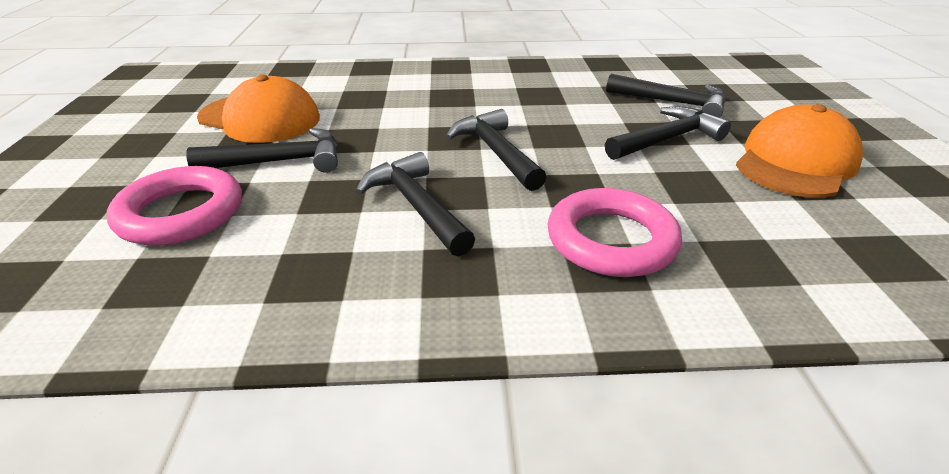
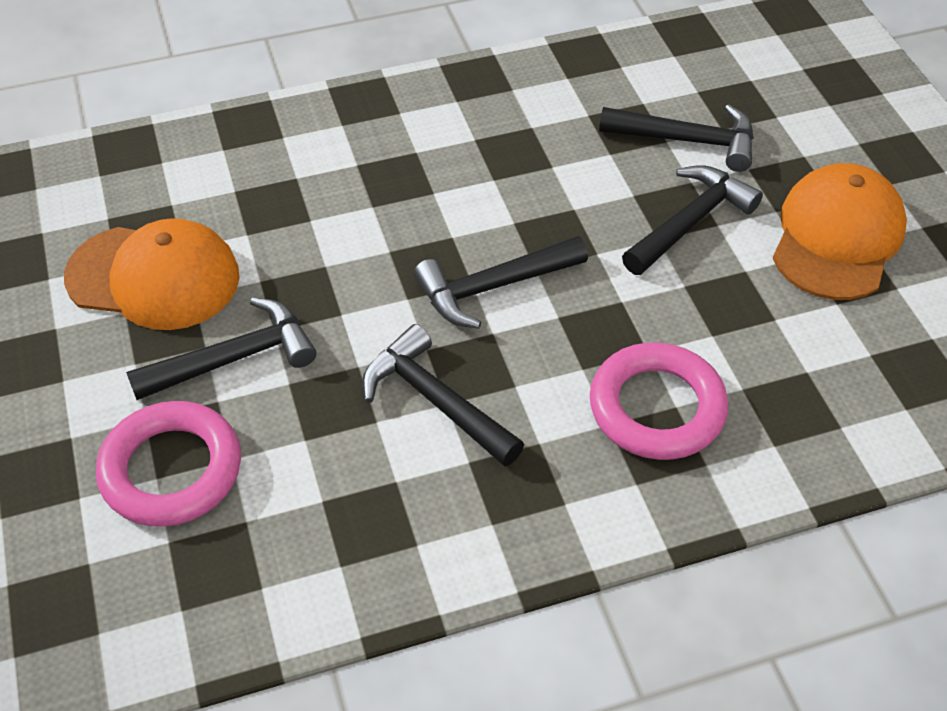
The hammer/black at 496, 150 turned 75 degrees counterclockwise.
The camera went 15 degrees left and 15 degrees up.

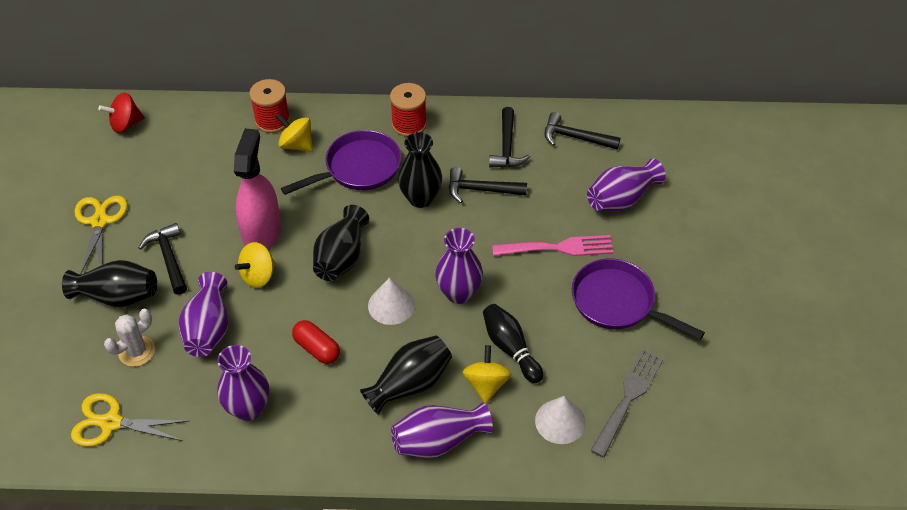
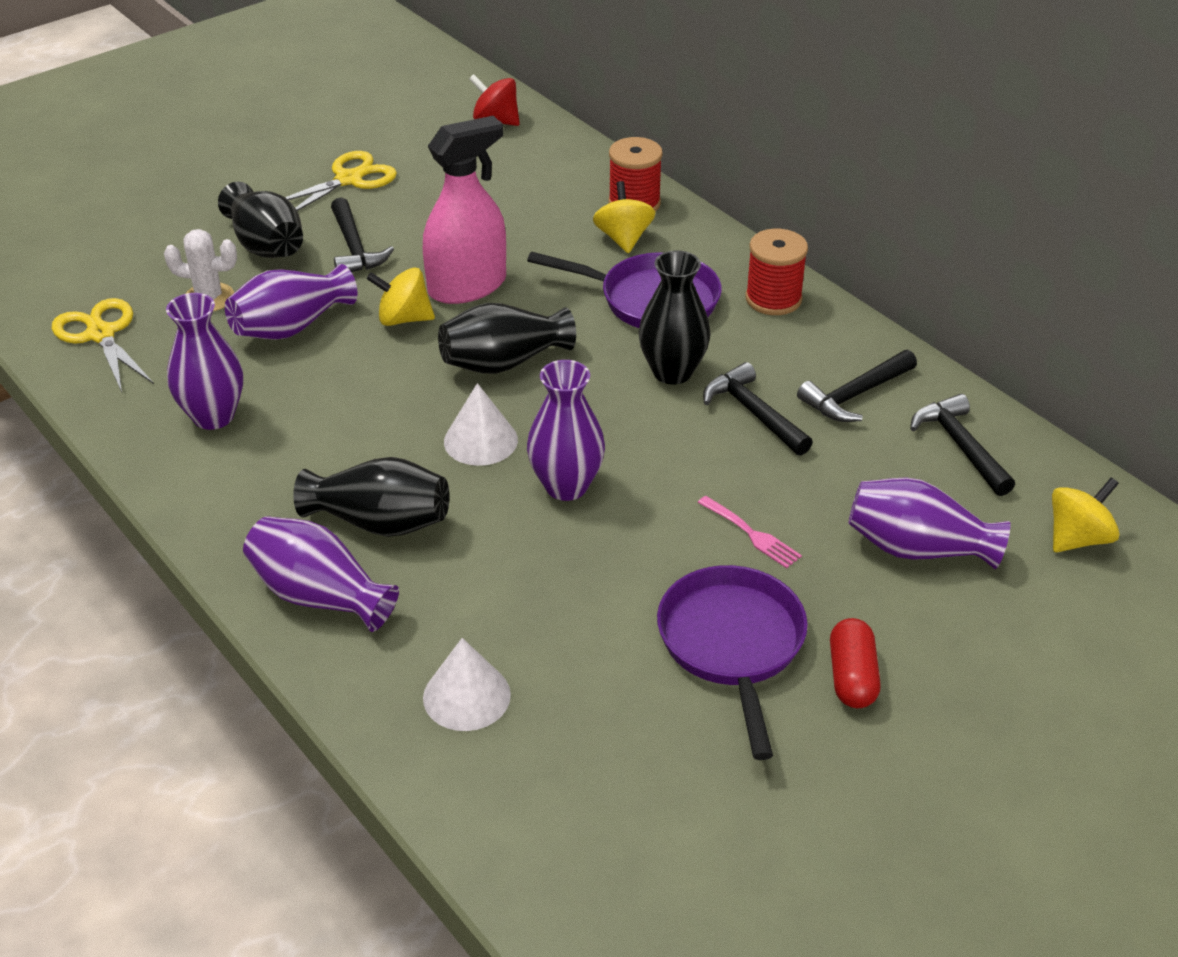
The hammer/black at 163, 259 turned 135 degrees clockwise.
The fork/pink at 552, 245 changed to 0.59 times the size.
The capsule/red moved from 316, 342 to 855, 663.
The spinning top/yellow moved from 487, 374 to 1086, 514.
The bowling pin/black at 513, 343 disappeared.
The fork/grey at 627, 403 disappeared.
The camera went 50 degrees right and 10 degrees down.

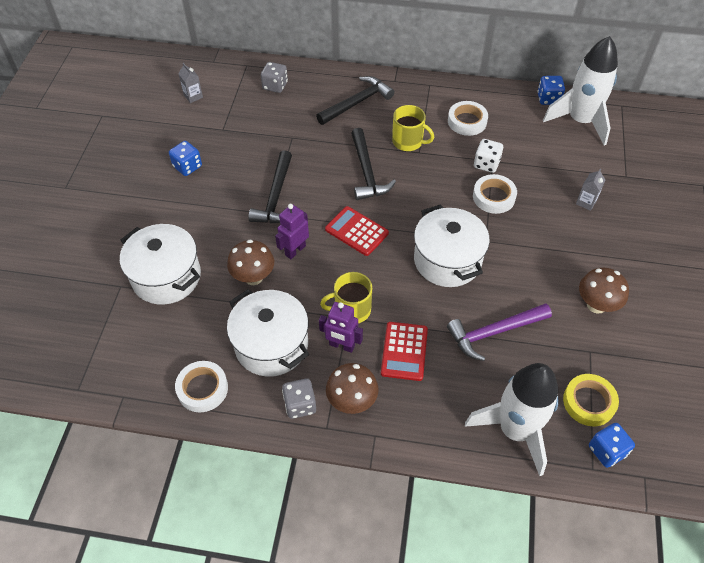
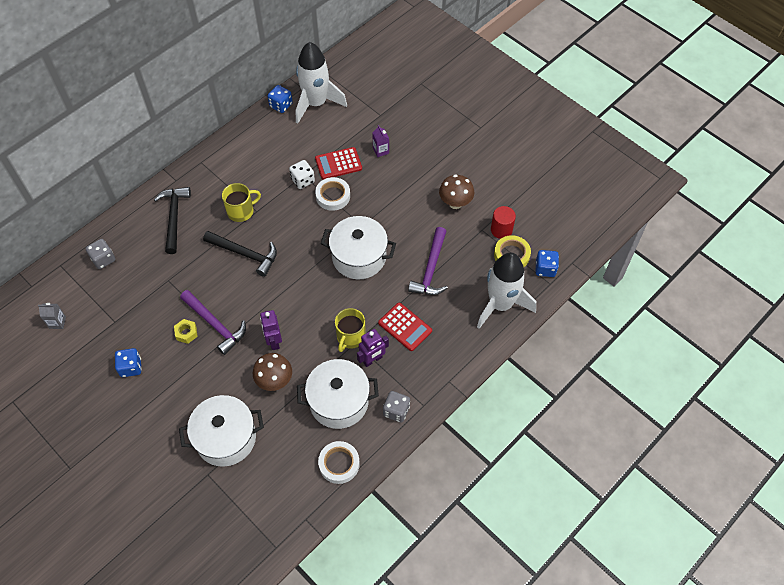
The nut/yellow at 186, 331 appeared.
The hammer/black at 270, 186 became the hammer/purple at 213, 322.
The calculator/red moved from 357, 231 to 338, 163.
The carton/grey at 590, 190 became the carton/purple at 380, 141.
The cylinder/red at 503, 222 appeared.
The mushroom/brown at 352, 388 disappeared.
The tape/white at 468, 118 disappeared.
The camera went 55 degrees left and 5 degrees up.

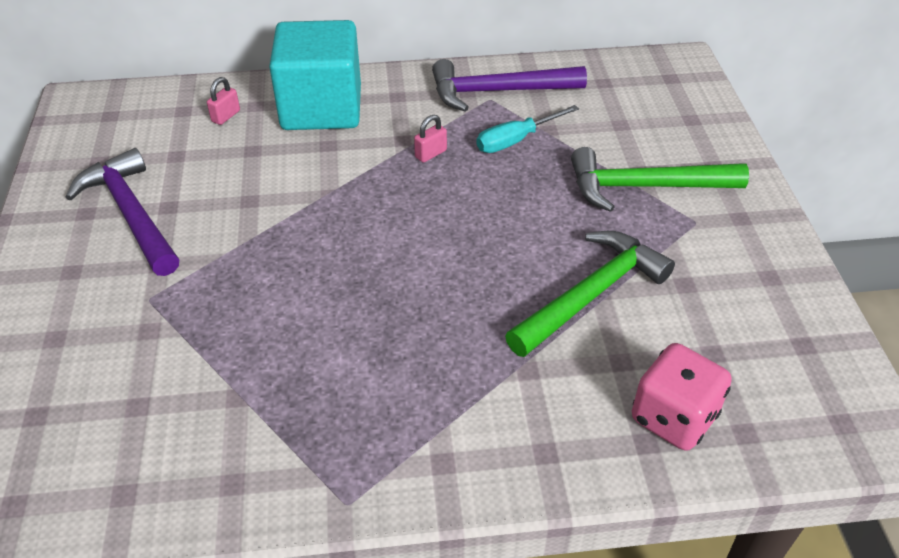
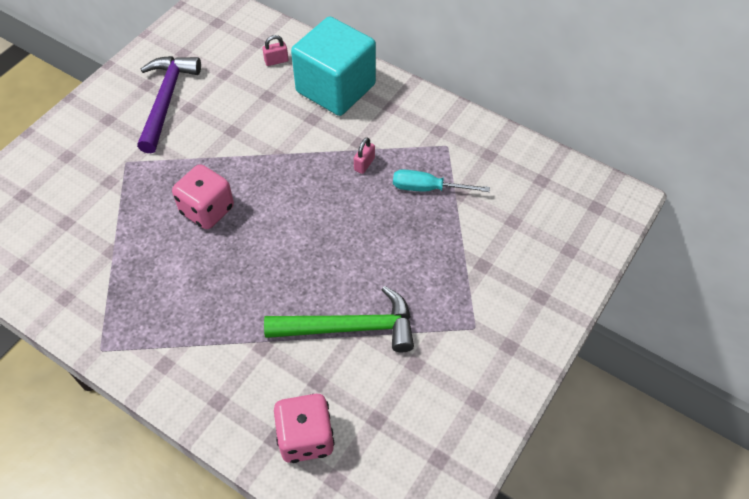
The dice/pink at 203, 196 appeared.
The padlock/pink at 430, 139 turned 60 degrees counterclockwise.
The hammer/purple at 509, 85 disappeared.
The hammer/green at 660, 179 disappeared.
The camera went 40 degrees right and 10 degrees up.

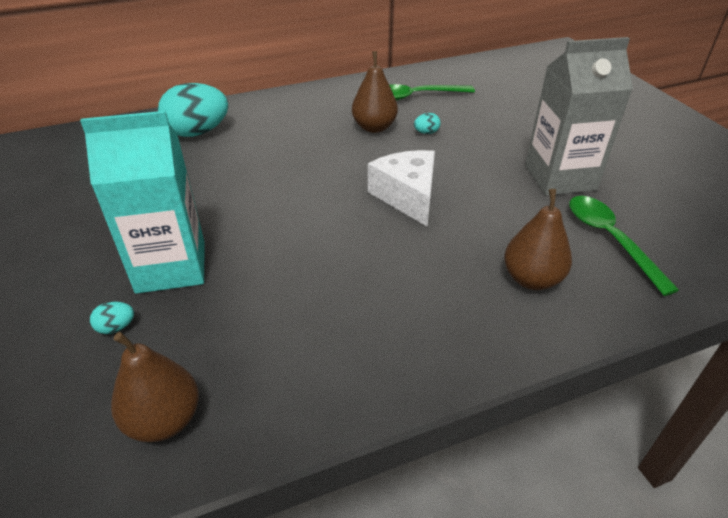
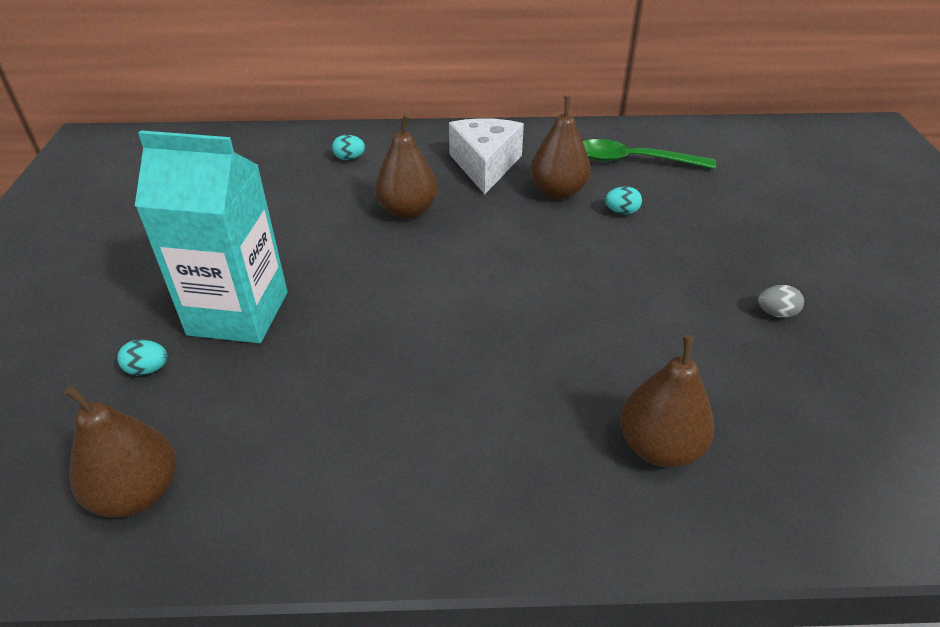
The egg/turquoise at 193, 110 changed to 0.41 times the size.
The pear/brown at 406, 166 appeared.
The cheese/white moved from 401, 188 to 486, 156.
The carton/grey at 579, 116 was replaced by the egg/grey at 781, 301.
The spoon/green at 624, 246 disappeared.
The camera went 20 degrees right and 0 degrees up.

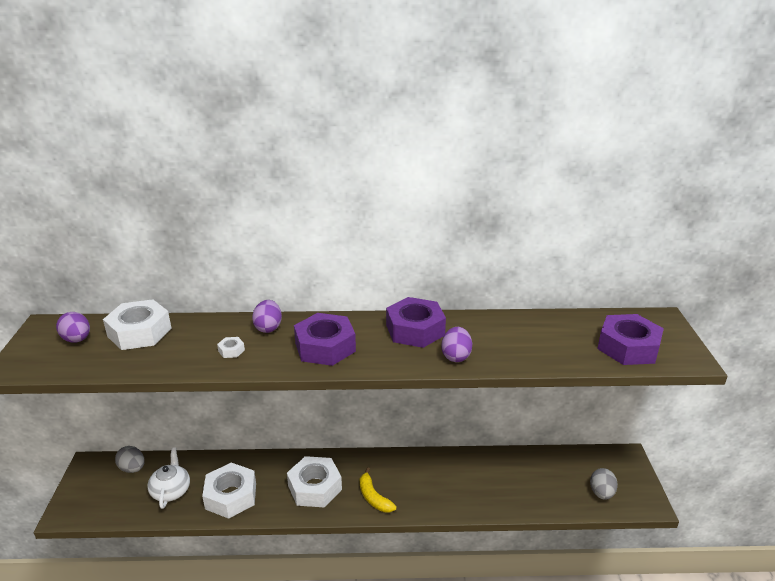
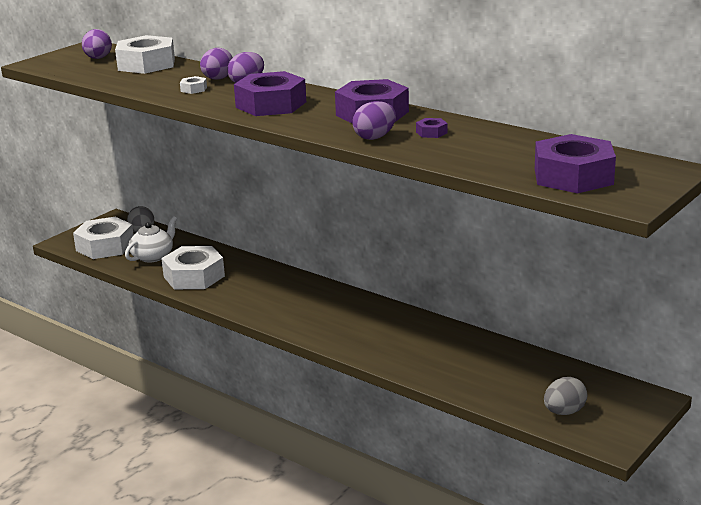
The nut/white moved from 314, 482 to 103, 238.
The egg/purple at 216, 64 appeared.
The nut/purple at 431, 128 appeared.
The banana/yellow at 378, 490 disappeared.
The camera went 40 degrees right and 5 degrees down.

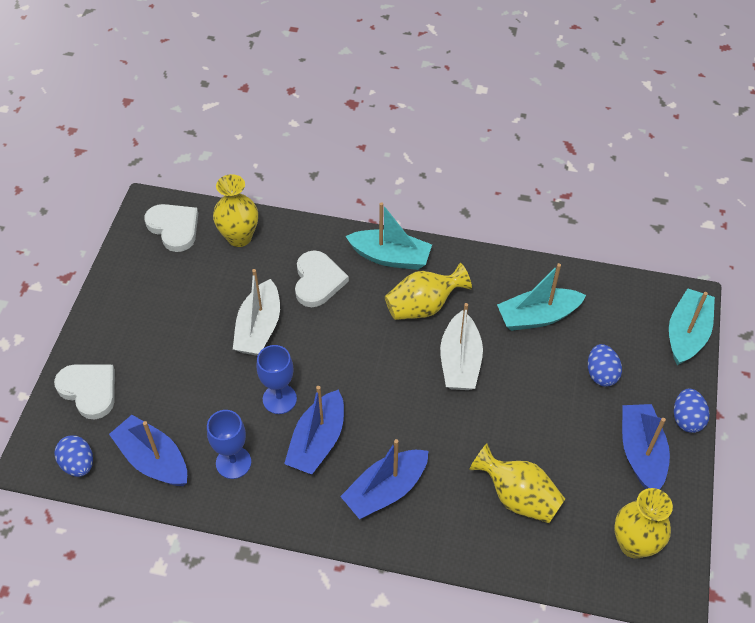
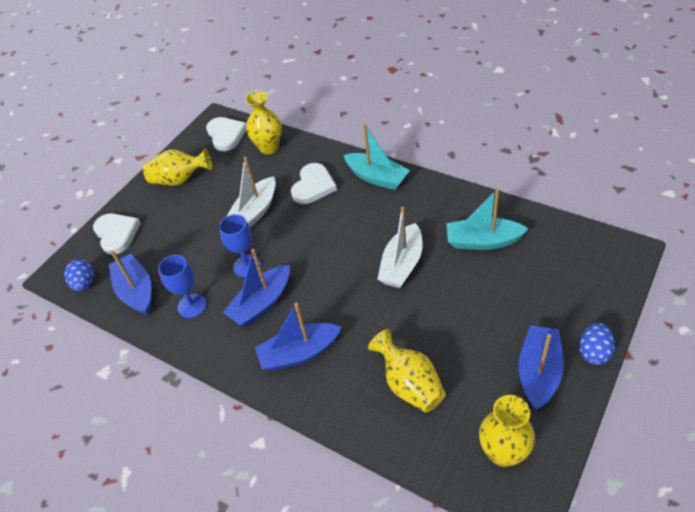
The vase/yellow moved from 428, 291 to 177, 167.
The egg/blue at 605, 365 disappeared.
The boat/turquoise at 692, 326 disappeared.
The camera went 25 degrees right and 5 degrees down.

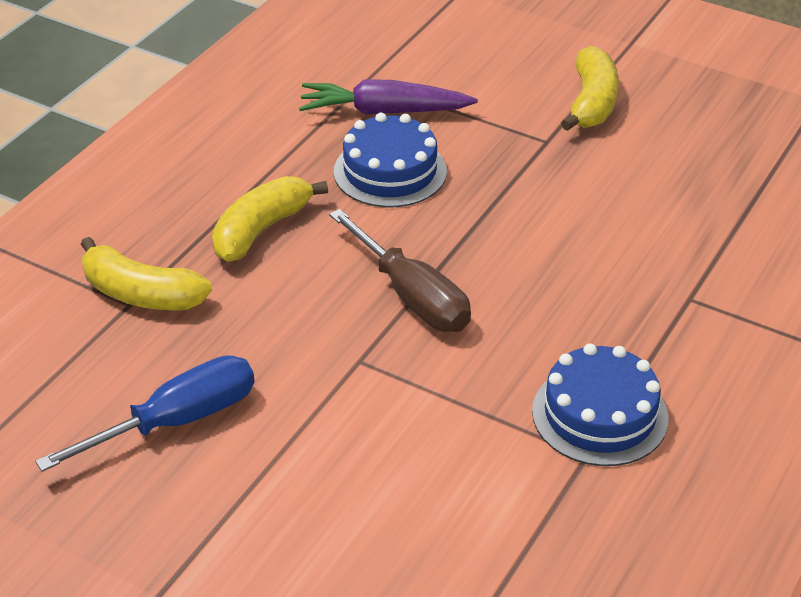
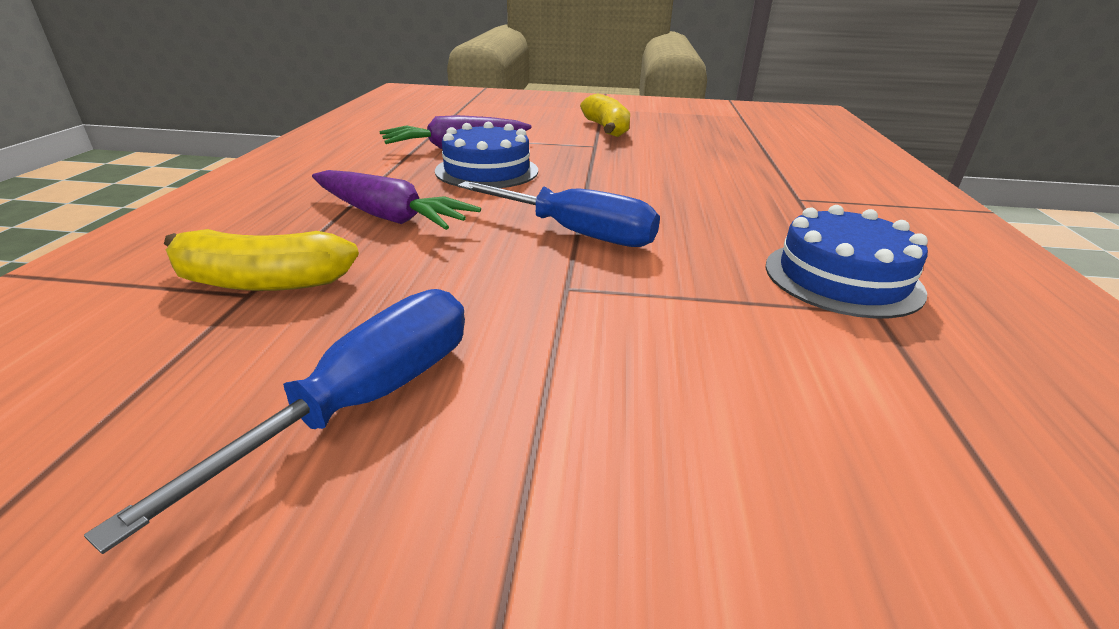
The banana/yellow at 270, 219 was replaced by the carrot/purple at 396, 200.
The screwdriver/brown at 400, 270 became the screwdriver/blue at 559, 214.
The camera went 25 degrees left and 10 degrees down.

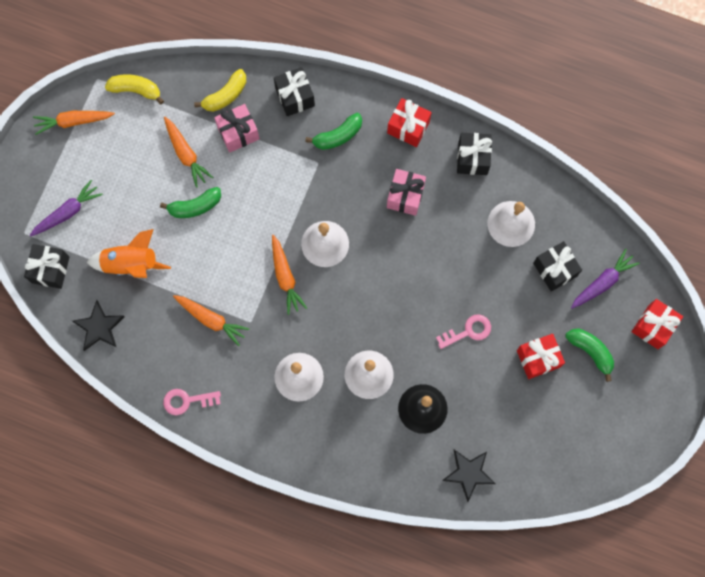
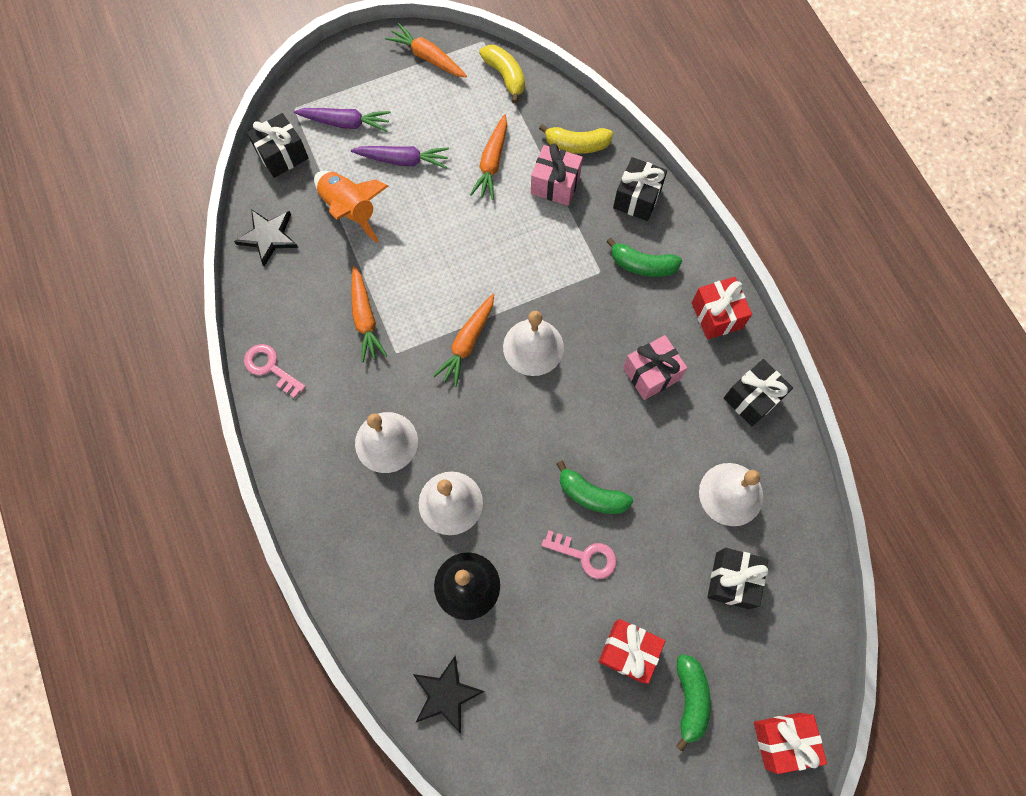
The carrot/purple moved from 605, 279 to 400, 157.
The banana/green moved from 190, 202 to 594, 487.
The camera went 45 degrees right and 5 degrees down.

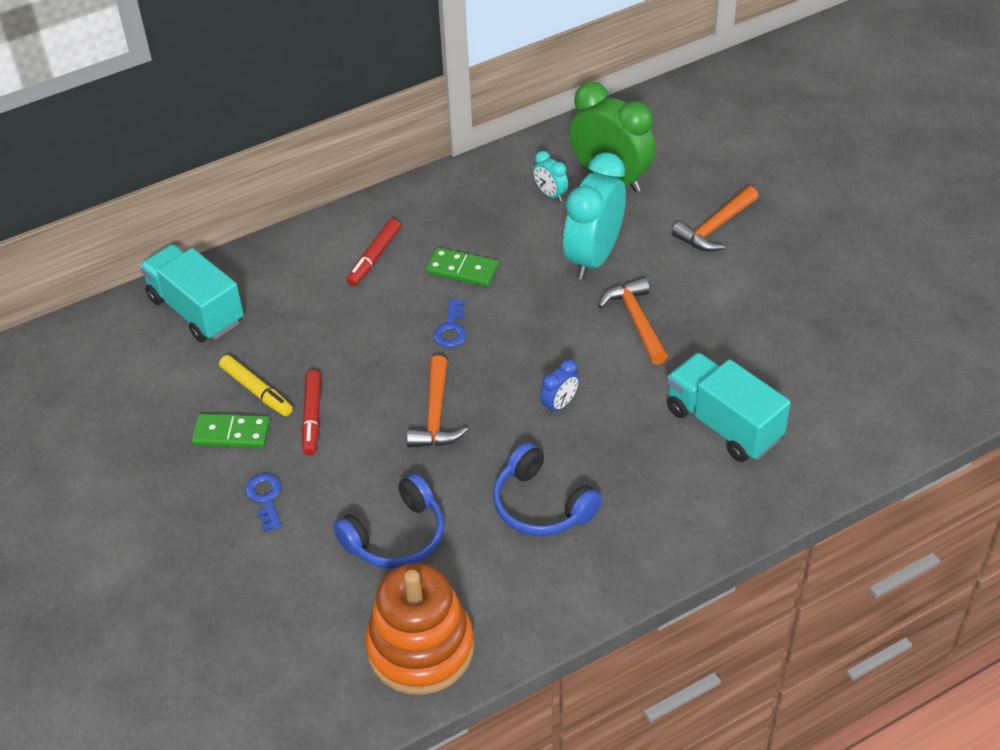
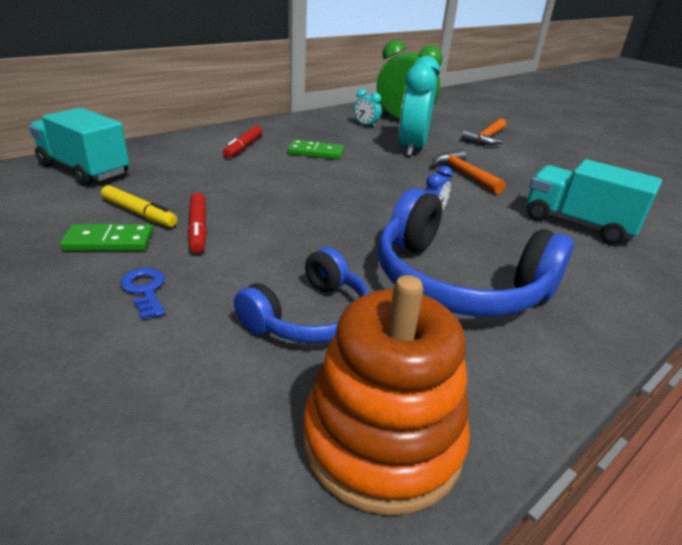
The headphones/blue at 547, 489 changed to 1.62 times the size.
The hammer/orange at 437, 401 disappeared.
The key/blue at 449, 323 disappeared.
The camera went 15 degrees left and 15 degrees down.

